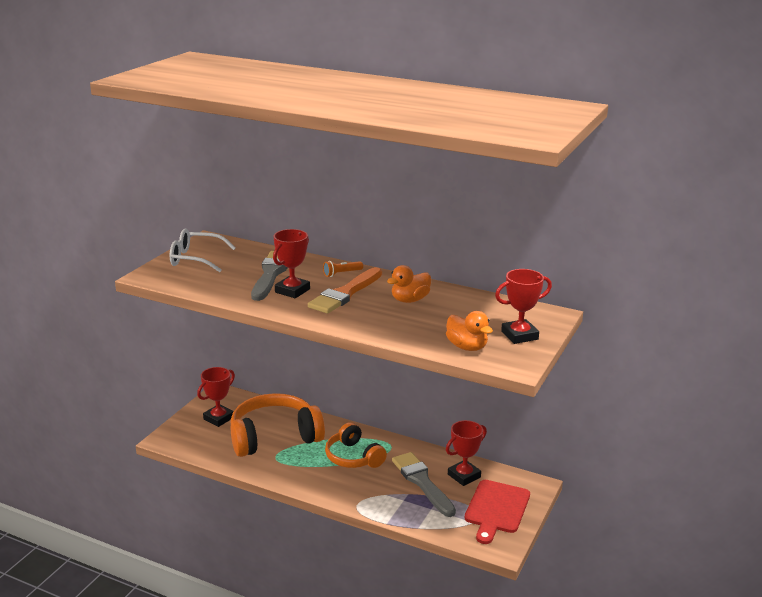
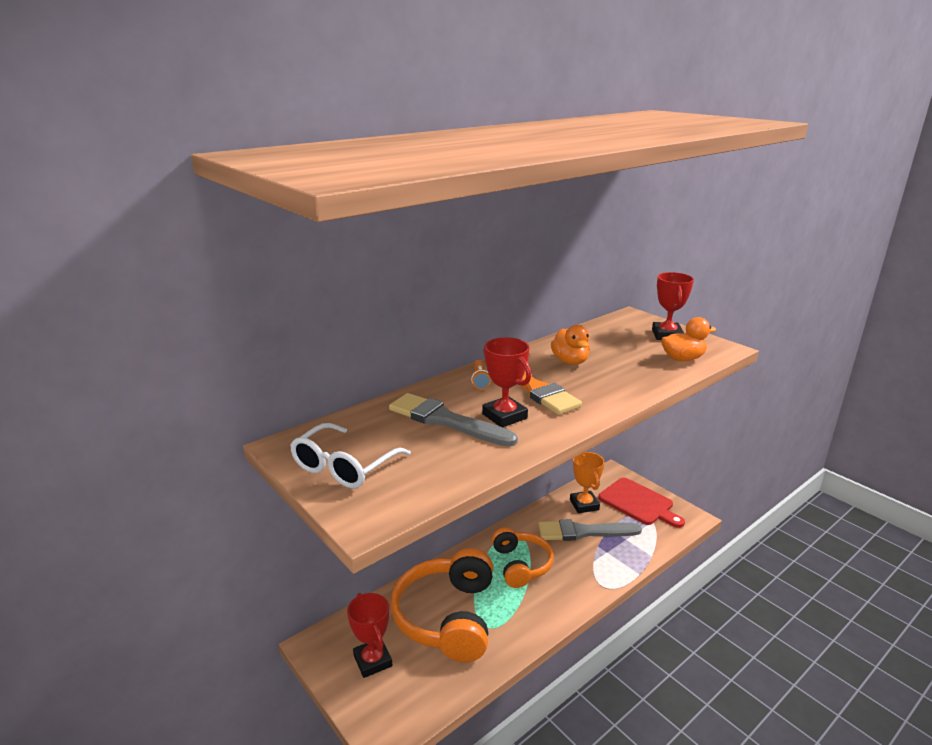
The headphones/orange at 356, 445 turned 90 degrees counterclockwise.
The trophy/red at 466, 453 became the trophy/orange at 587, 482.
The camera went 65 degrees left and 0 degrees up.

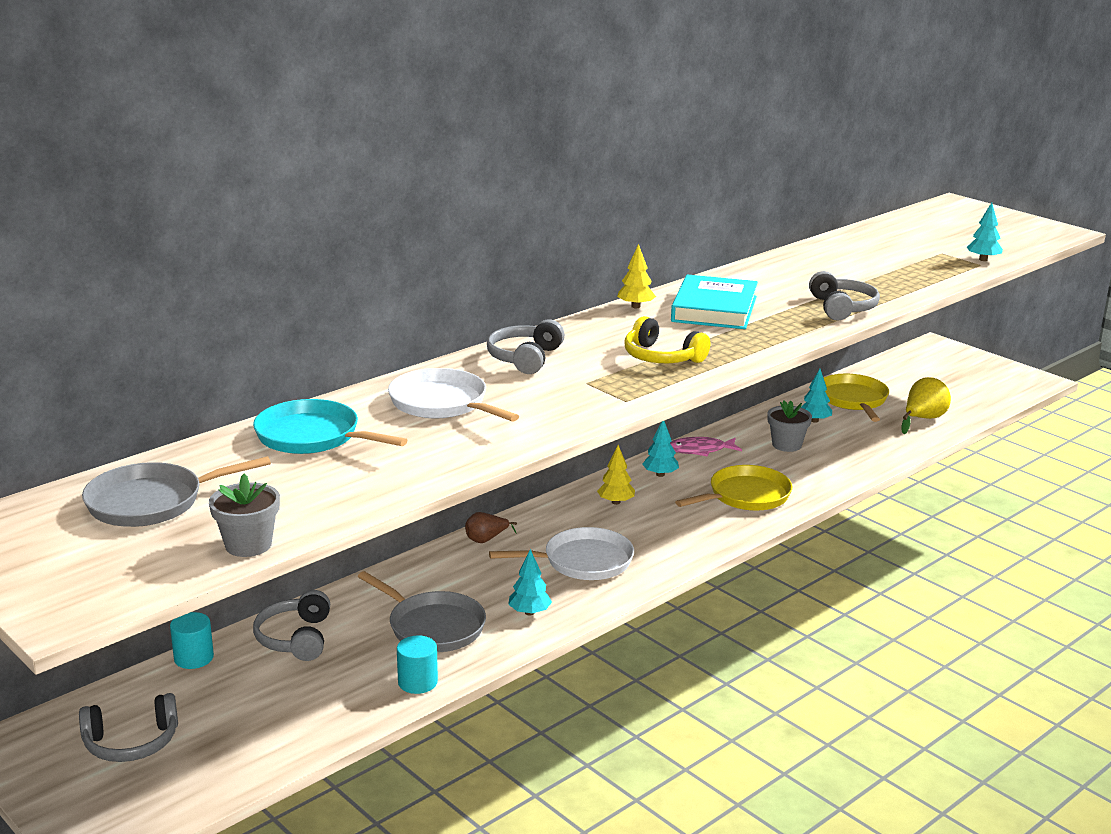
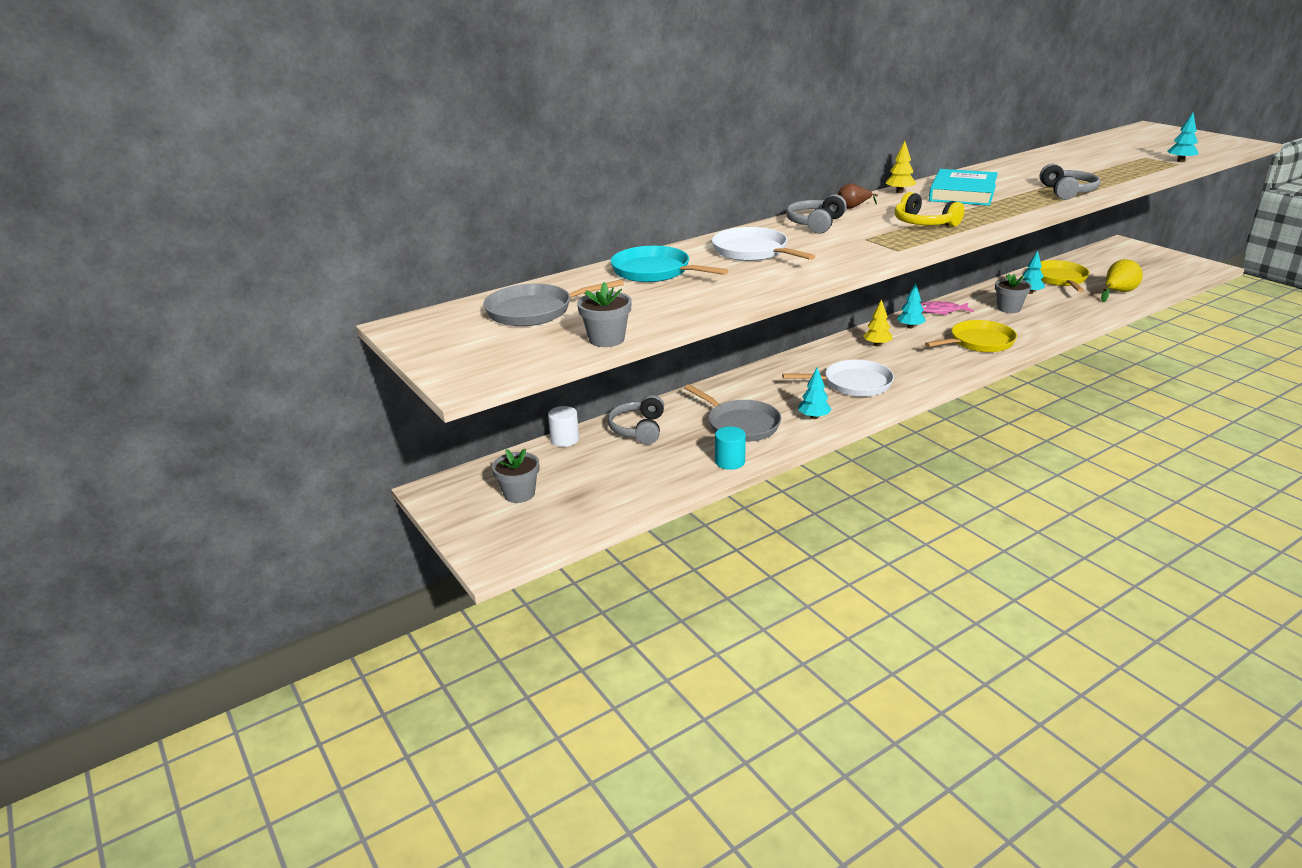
The headphones/grey at 128, 727 was replaced by the flower pot/grey at 515, 476.
The cylinder/turquoise at 192, 640 became the cylinder/white at 563, 426.
The pear/brown moved from 491, 527 to 858, 196.
The camera went 10 degrees right and 5 degrees up.

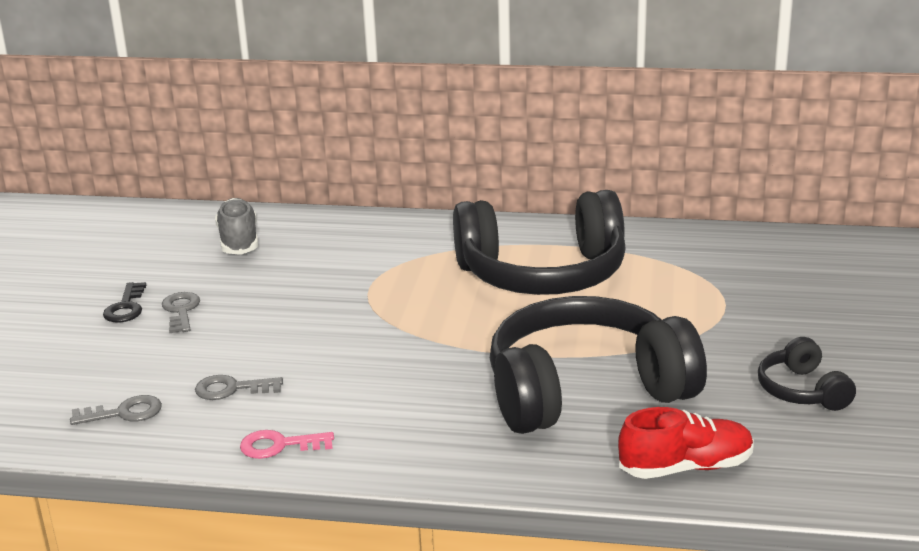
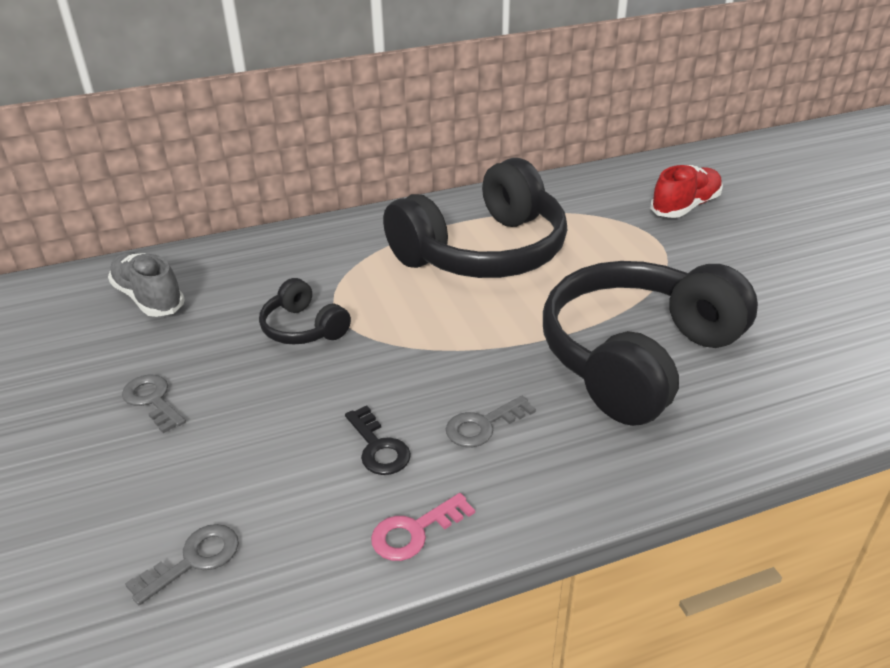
The headphones/black moved from 807, 374 to 305, 311.
The key/black moved from 124, 302 to 378, 440.
The key/grey moved from 239, 387 to 491, 421.
The shoe/red moved from 686, 443 to 686, 191.
The camera went 30 degrees left and 10 degrees up.

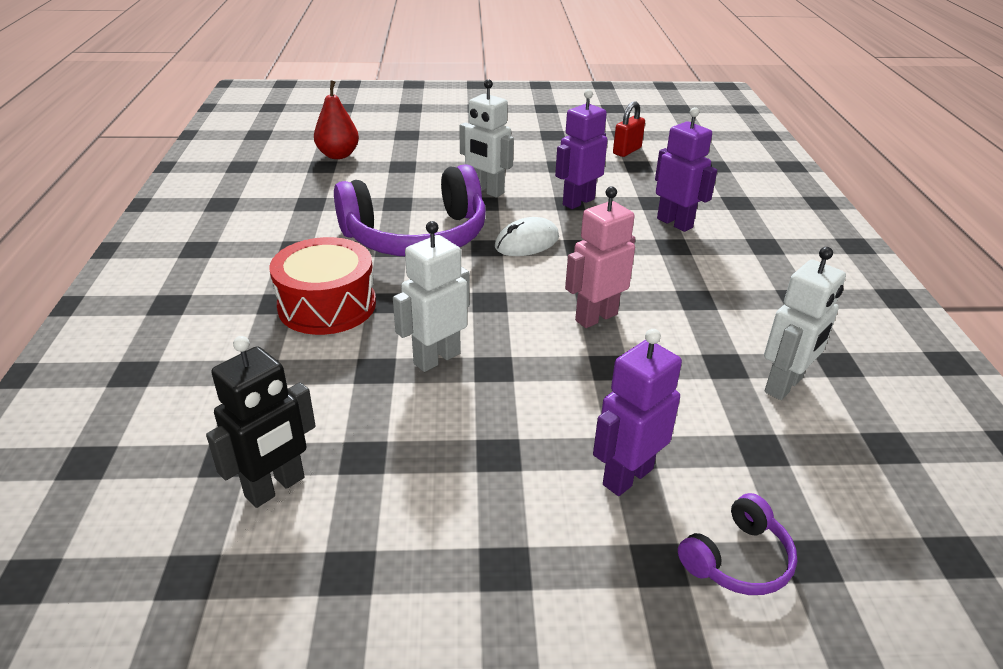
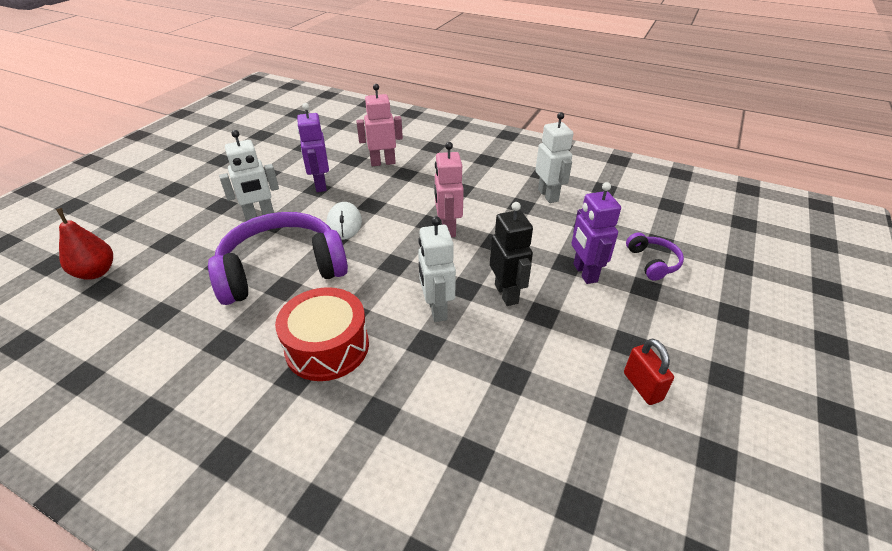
The headphones/purple at 410, 210 turned 120 degrees counterclockwise.
The robot/purple at 686, 169 became the robot/pink at 379, 125.
The robot/black moved from 261, 422 to 511, 254.
The padlock/red moved from 629, 129 to 649, 371.
The camera went 60 degrees left and 5 degrees up.

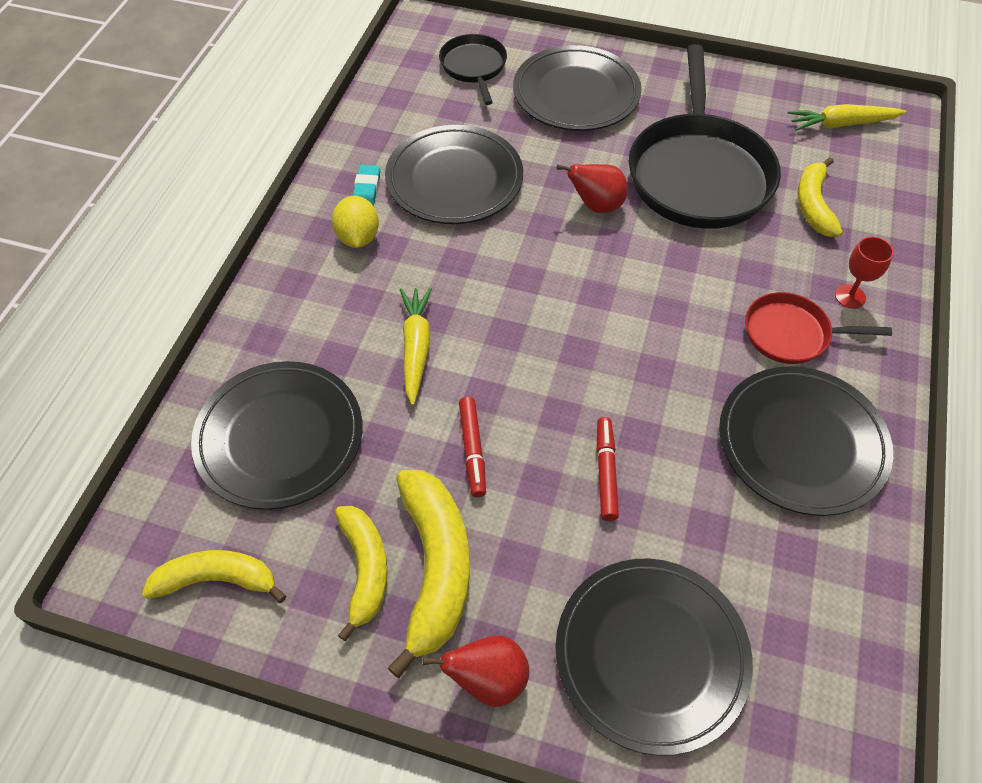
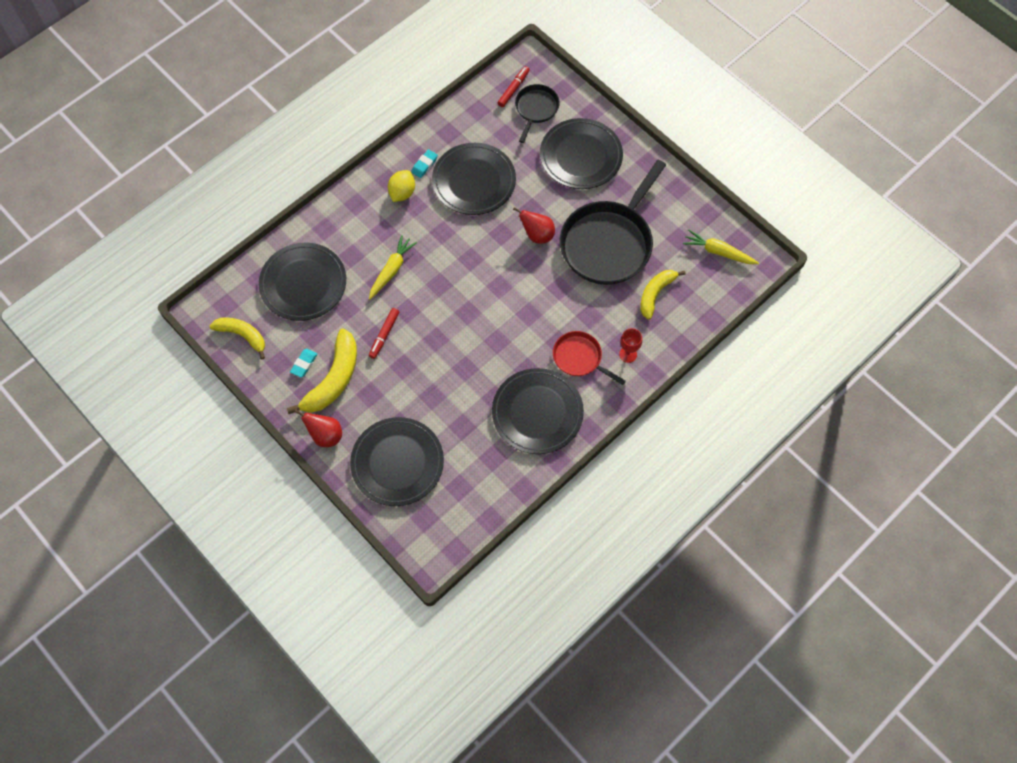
The banana/yellow at 361, 573 was replaced by the eraser/turquoise at 304, 363.
The marker/red moved from 607, 469 to 514, 86.
The camera went 30 degrees right and 10 degrees up.

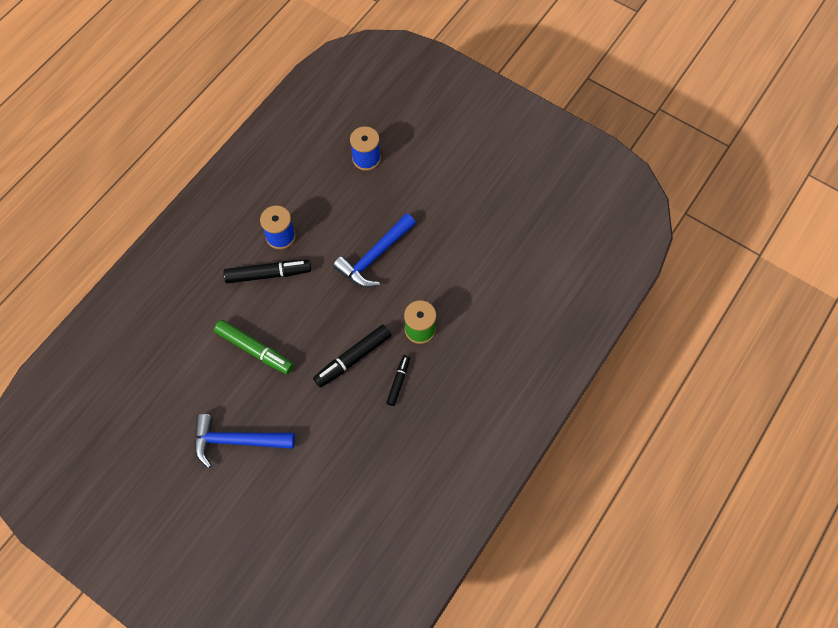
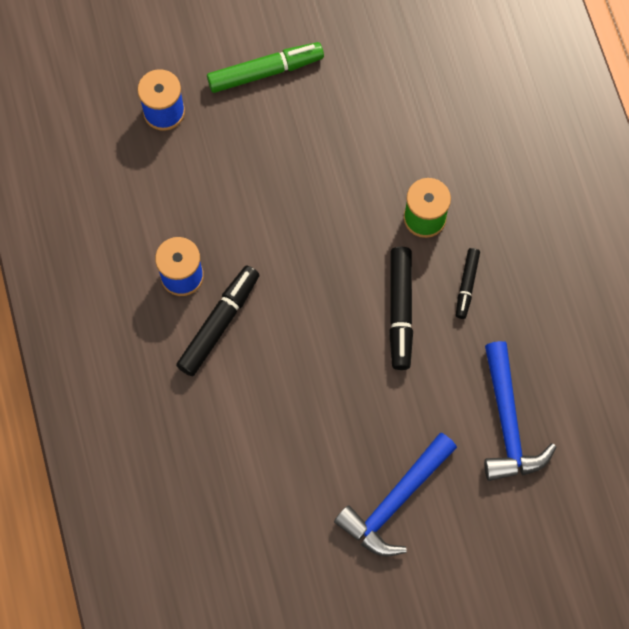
The marker/green moved from 254, 347 to 265, 67.
The marker/black at 398, 380 turned 135 degrees counterclockwise.
The hammer/blue moved from 374, 250 to 520, 411.
The camera went 50 degrees left and 5 degrees up.

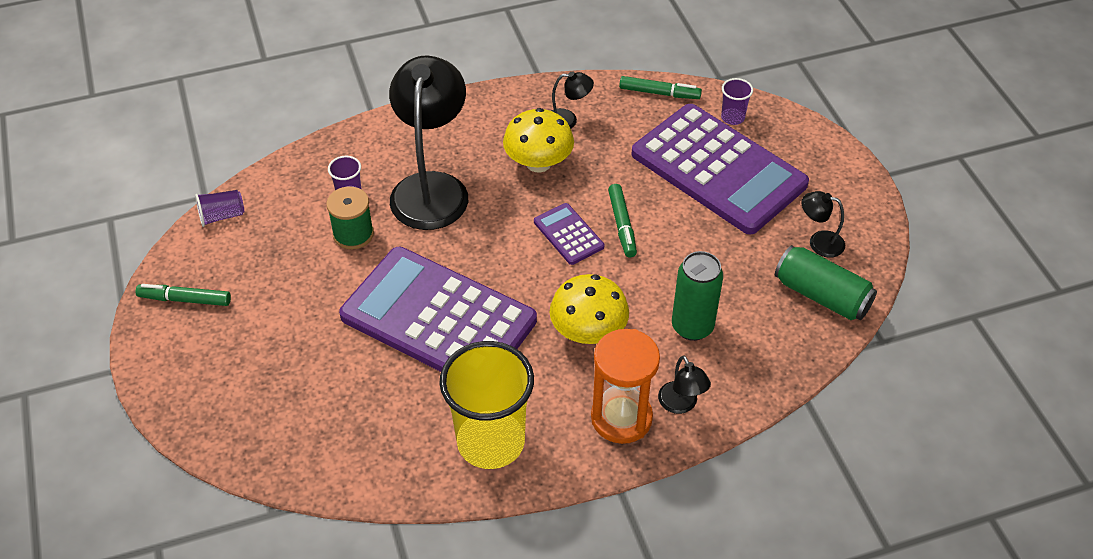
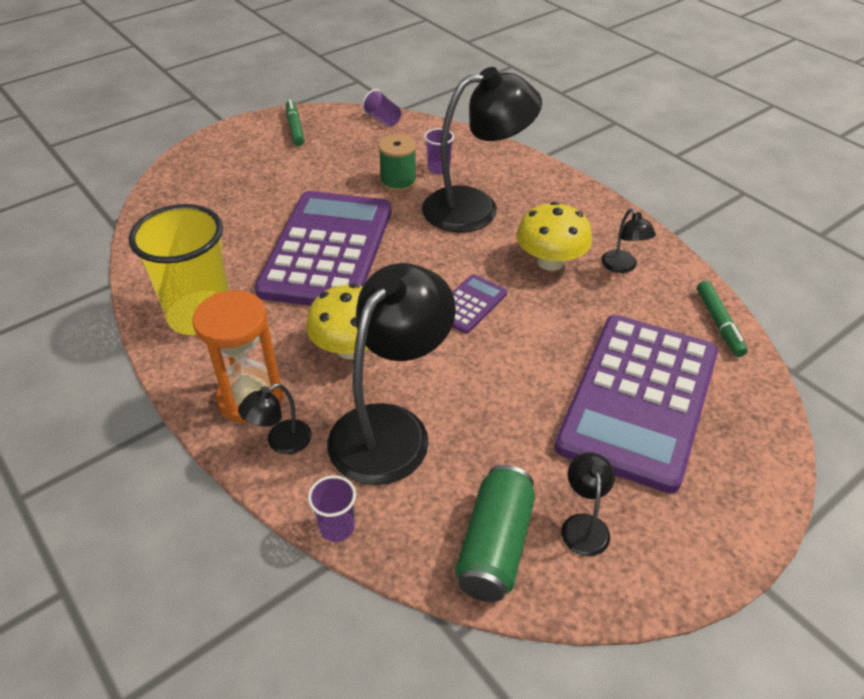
The cup/purple moved from 737, 101 to 332, 508.
The can/green at 697, 296 was replaced by the lamp/black at 391, 374.
The marker/green at 622, 220 disappeared.
The camera went 70 degrees right and 5 degrees down.

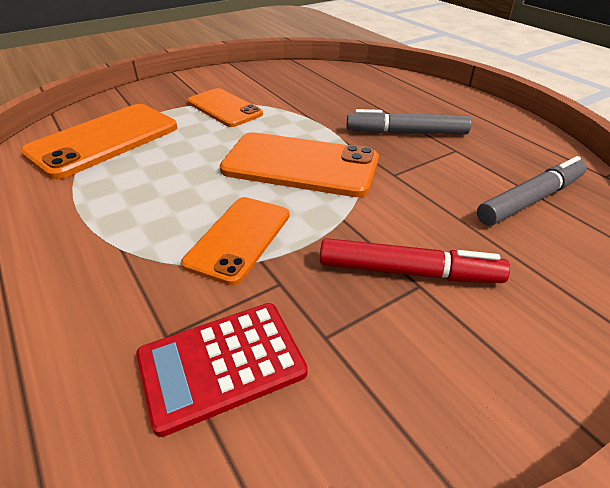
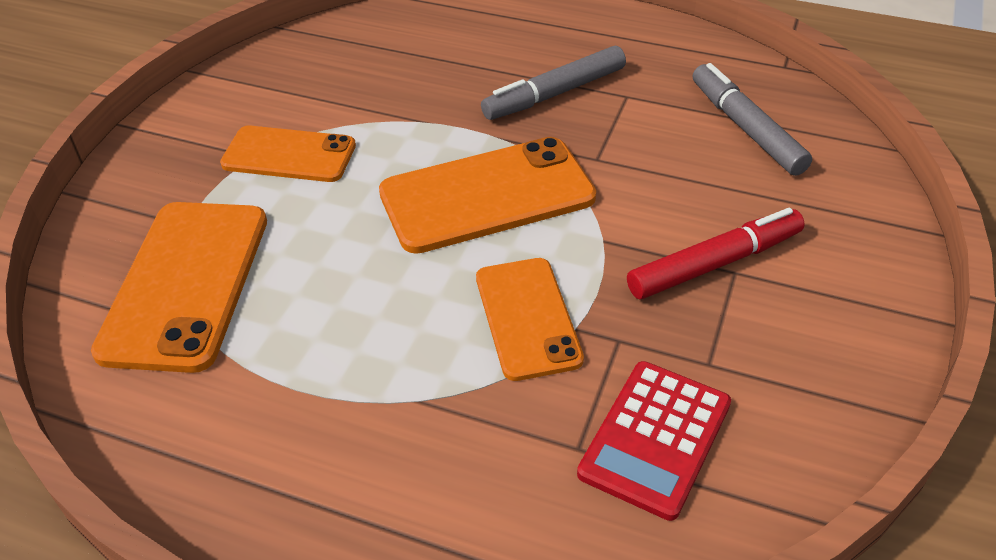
The marker/grey at 532, 191 turned 45 degrees counterclockwise.
The camera went 35 degrees left and 5 degrees up.

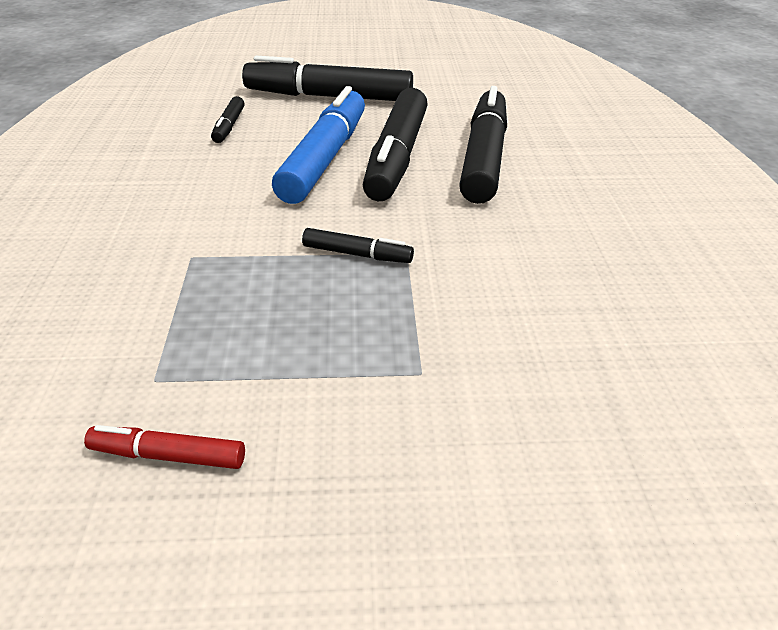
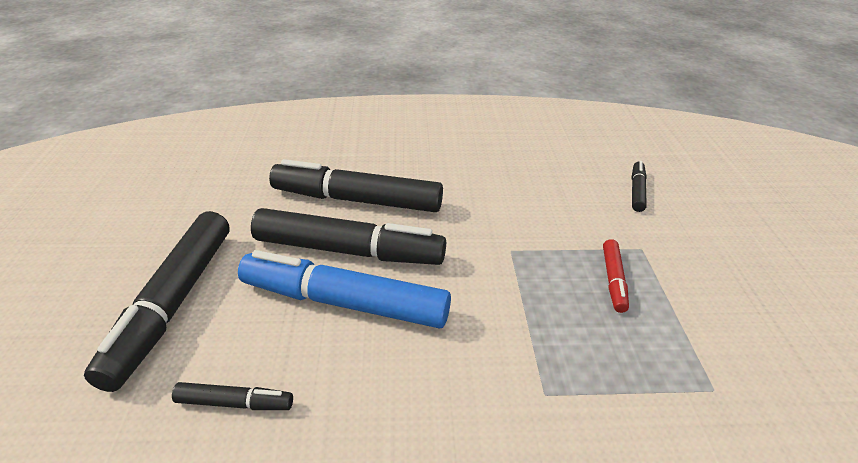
The marker/red moved from 164, 447 to 616, 276.
The marker/black moved from 358, 245 to 639, 186.
The camera went 90 degrees left and 0 degrees up.

